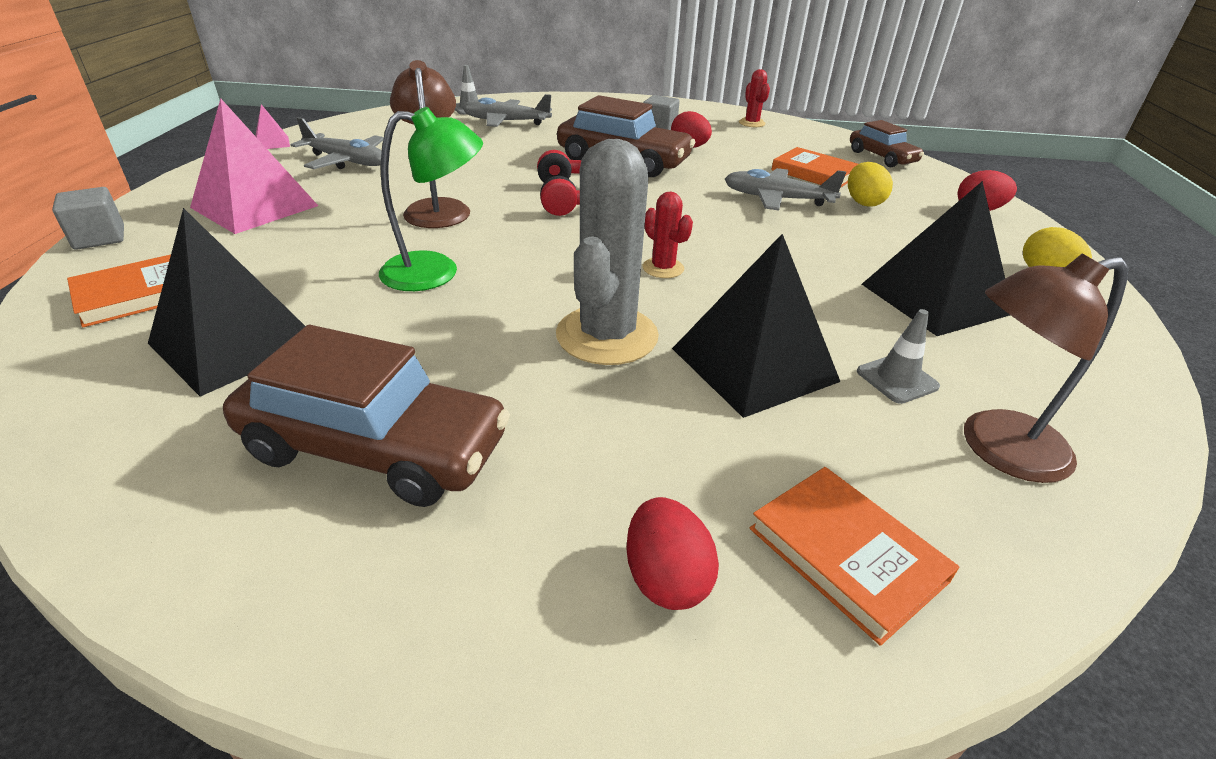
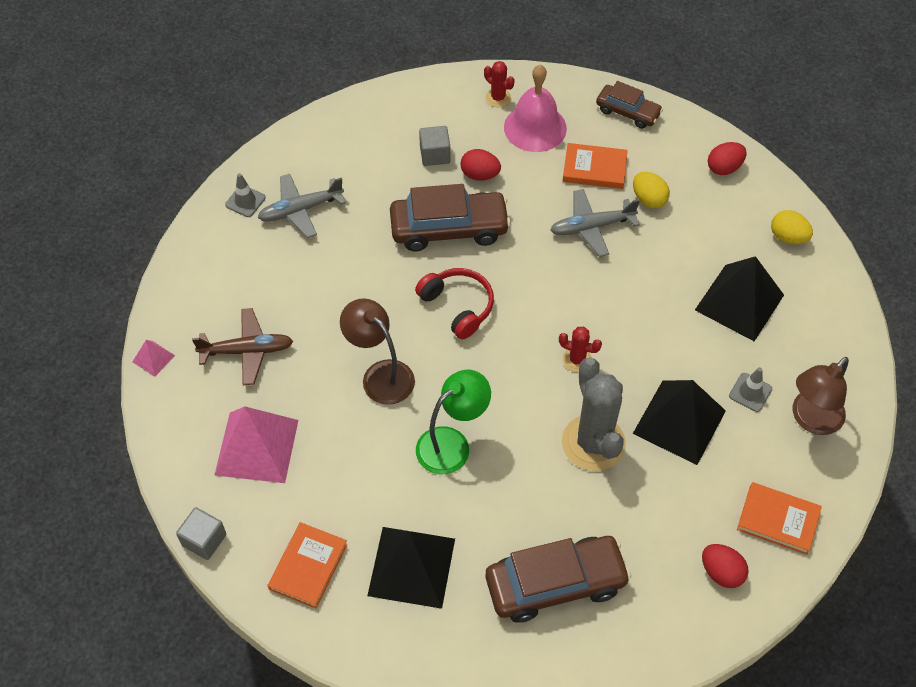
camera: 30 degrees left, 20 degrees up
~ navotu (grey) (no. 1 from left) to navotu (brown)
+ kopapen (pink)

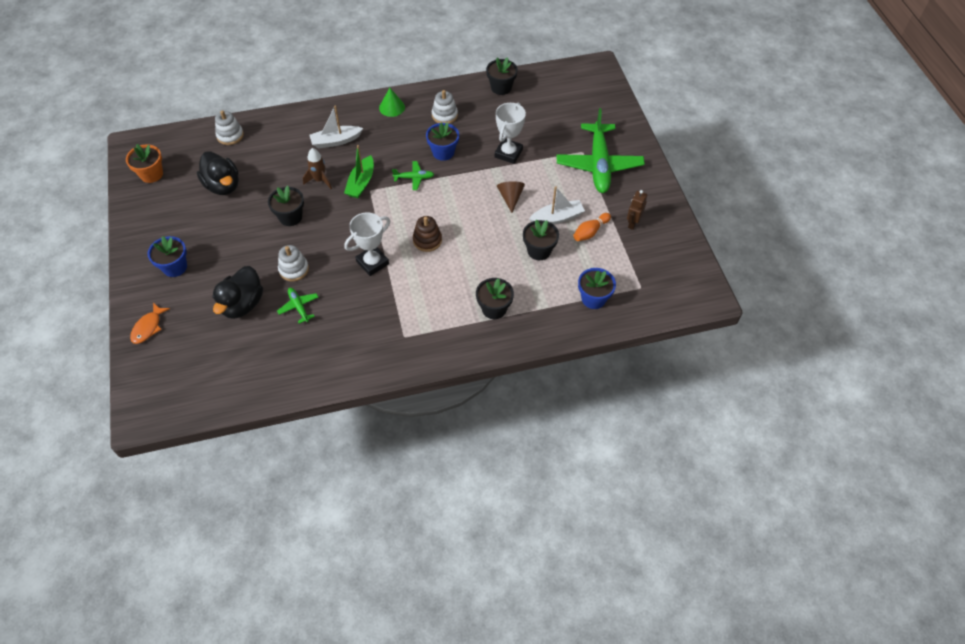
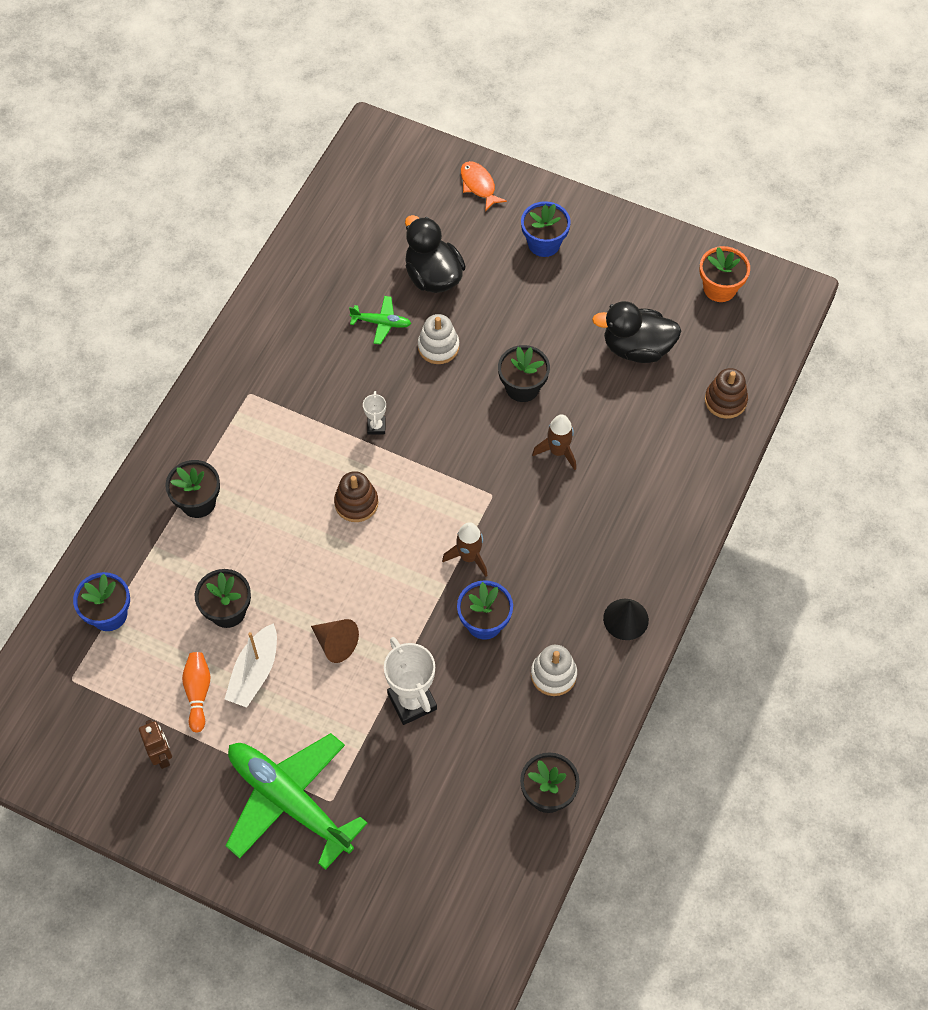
camera: 130 degrees right, 5 degrees up
~ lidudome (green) to lidudome (black)
- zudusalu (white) (no. 1 from left)
~ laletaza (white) (no. 1 from left) to laletaza (brown) (no. 2 from left)
- zudusalu (green)
~ navotu (green) (no. 2 from left) to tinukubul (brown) (no. 1 from left)
~ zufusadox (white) (no. 1 from left) x0.51

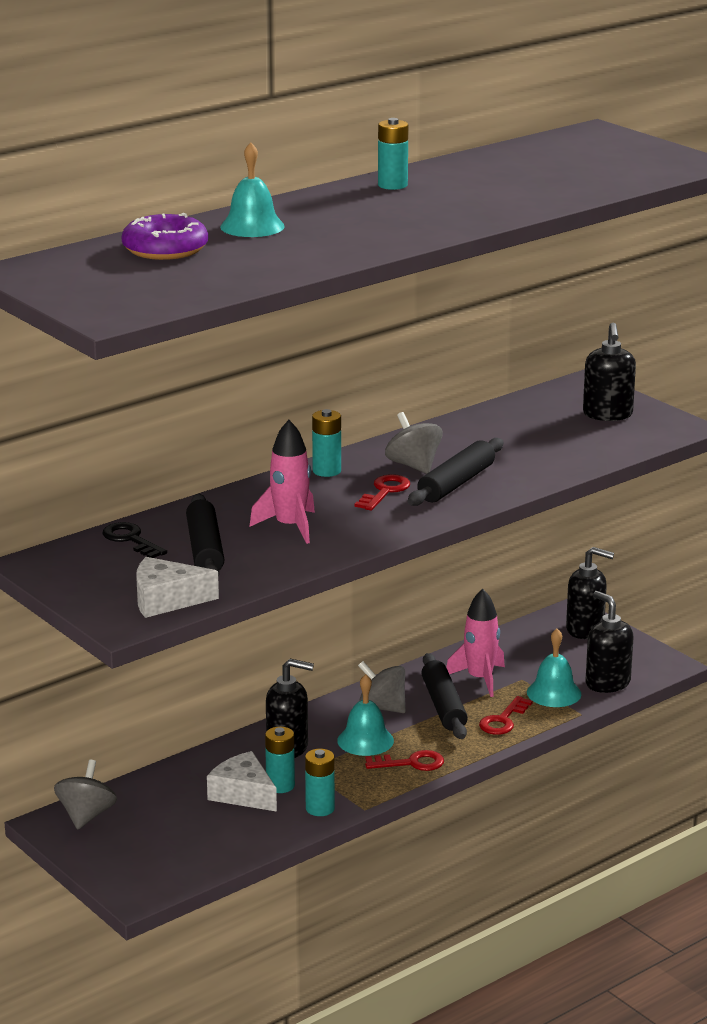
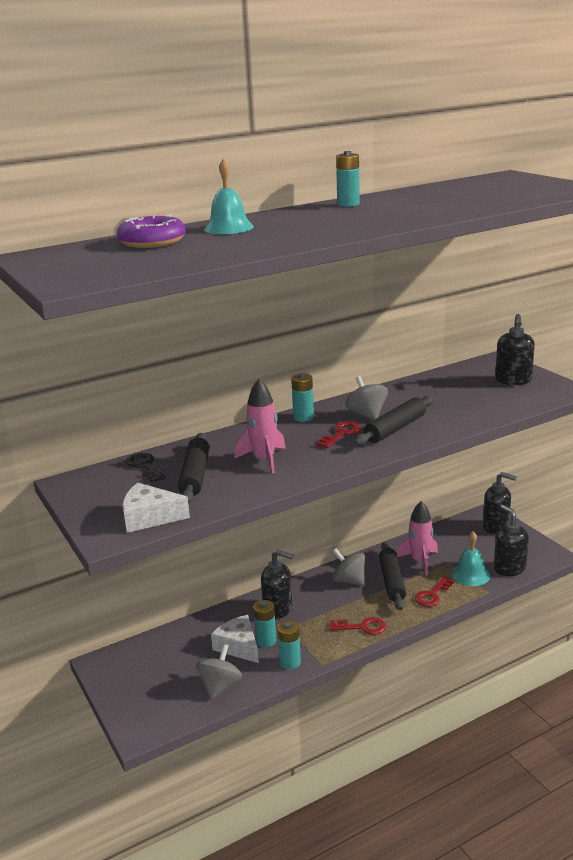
camera: 10 degrees right, 0 degrees up
- kopapen (turquoise) (no. 2 from left)
~ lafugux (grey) (no. 1 from left)

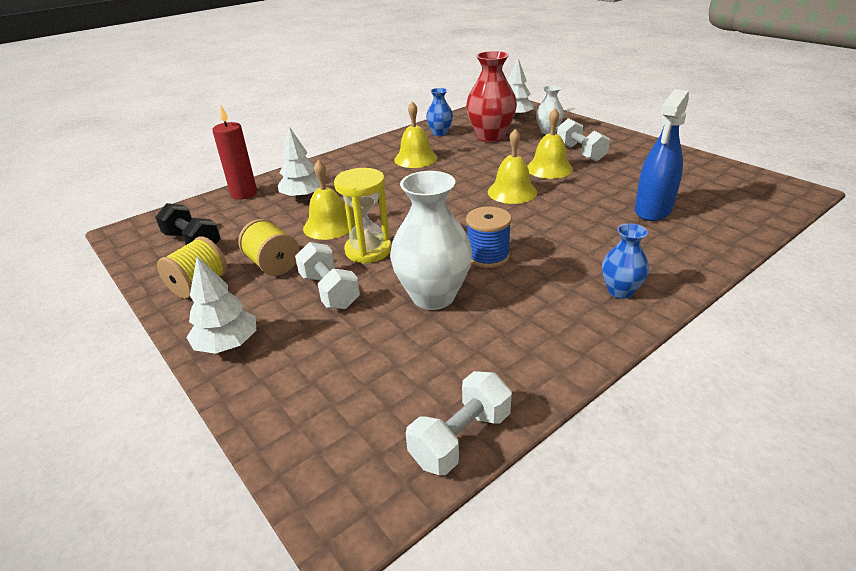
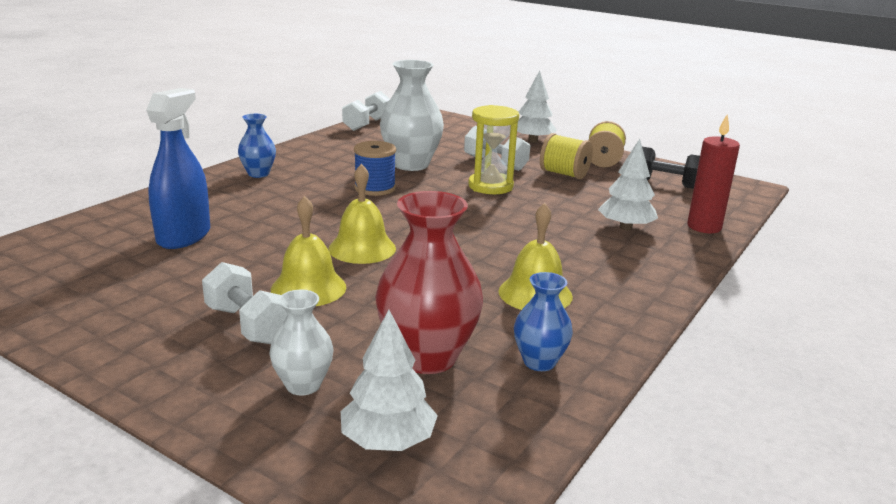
camera: 160 degrees right, 10 degrees down
- kopapen (yellow) (no. 1 from left)

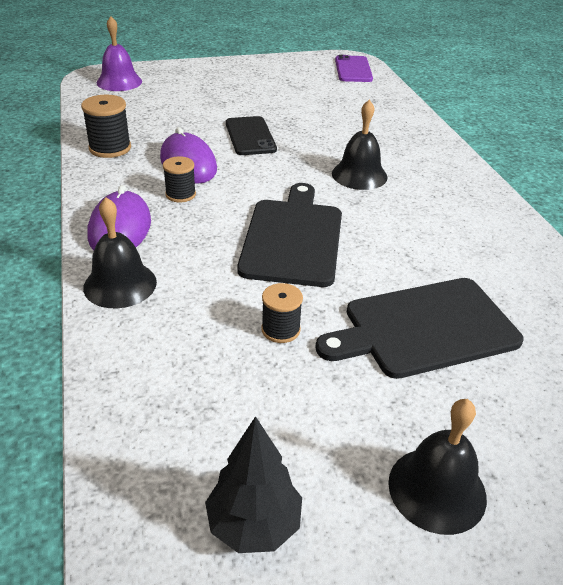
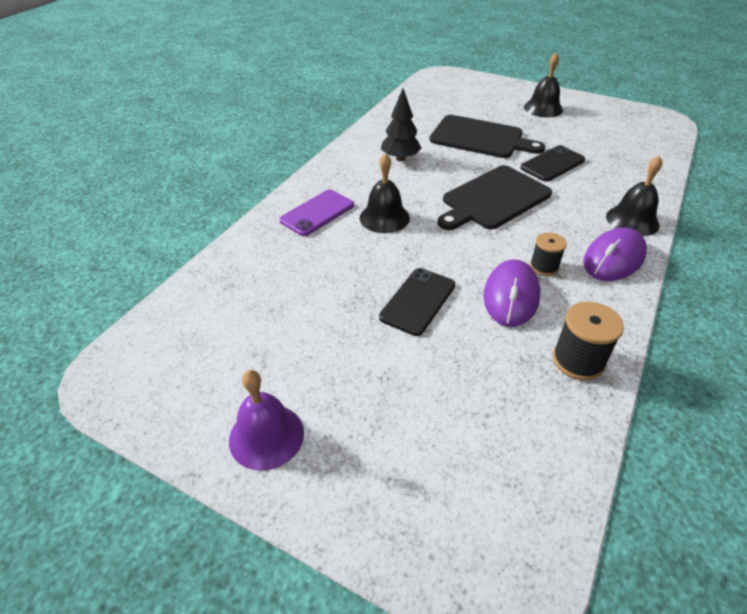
camera: 135 degrees left, 5 degrees up
~ kopapen (purple)
~ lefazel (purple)
~ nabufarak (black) (no. 3 from left) to lefazel (black) (no. 2 from left)
~ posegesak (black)

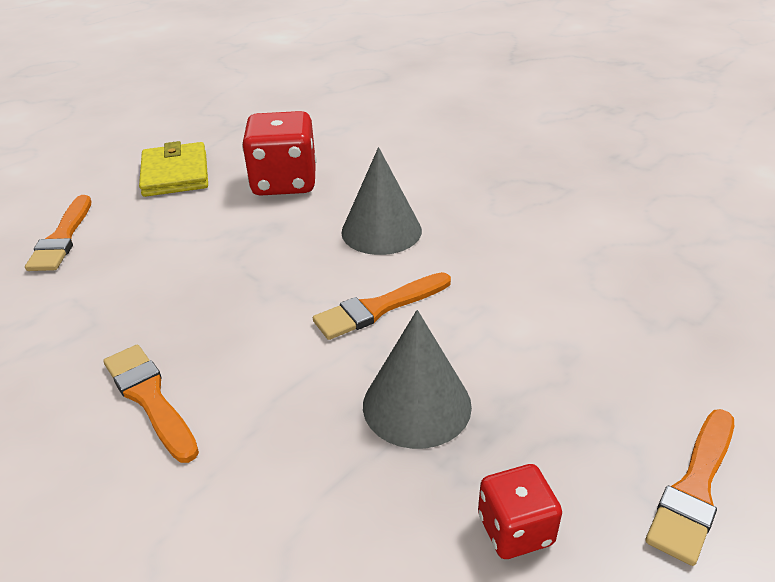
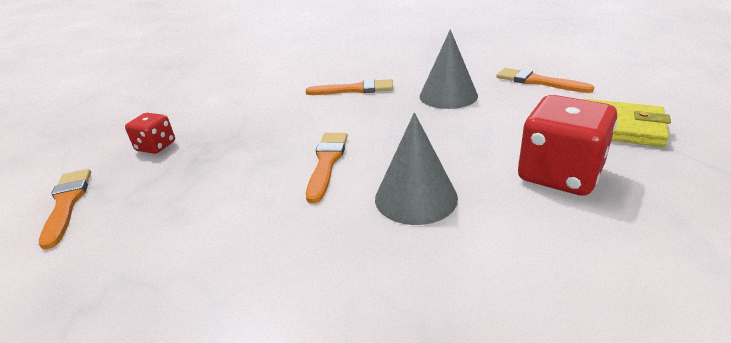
camera: 130 degrees right, 5 degrees down
~ lidudome (grey) (no. 2 from left)

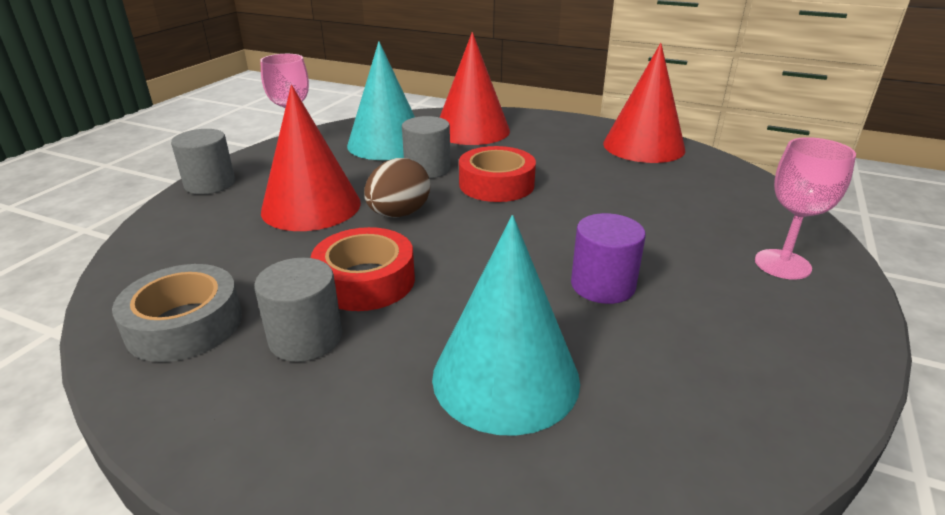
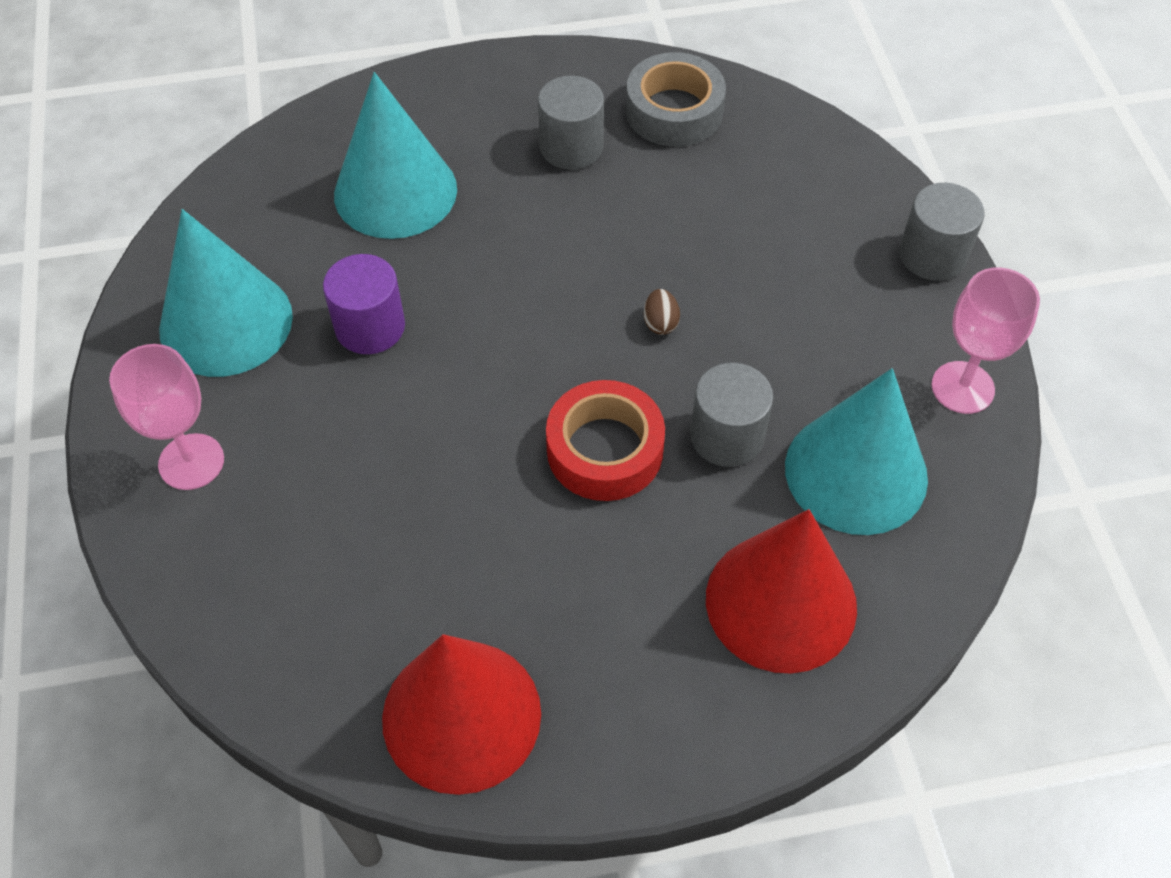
camera: 145 degrees right, 25 degrees up
- lidudome (red) (no. 1 from left)
~ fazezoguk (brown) x0.48
- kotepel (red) (no. 1 from left)
+ lidudome (turquoise) (no. 1 from left)

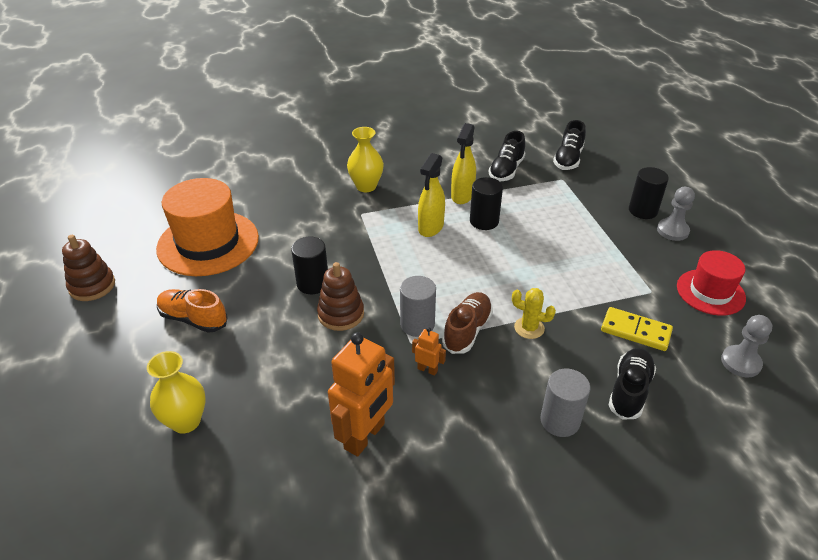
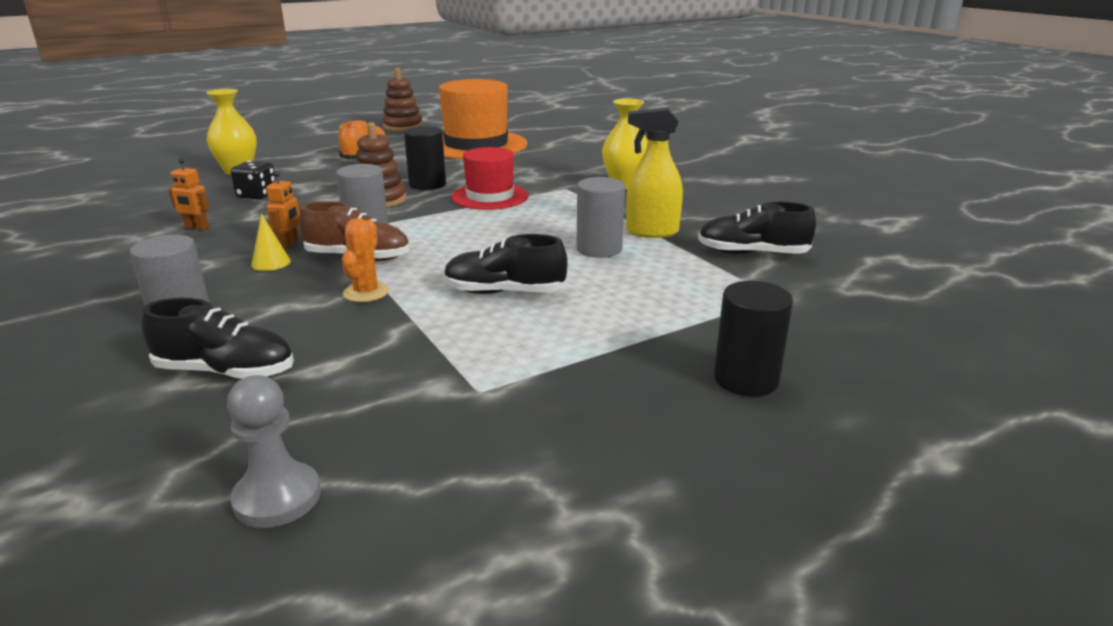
camera: 75 degrees right, 15 degrees down
~ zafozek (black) (no. 2 from left)
- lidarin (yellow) (no. 1 from left)
~ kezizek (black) (no. 2 from left) to kezizek (grey) (no. 3 from left)
- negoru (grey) (no. 1 from left)
~ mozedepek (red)
~ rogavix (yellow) to rogavix (orange)
- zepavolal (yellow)
~ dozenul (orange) (no. 1 from left) x0.45
+ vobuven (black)
+ lidudome (yellow)

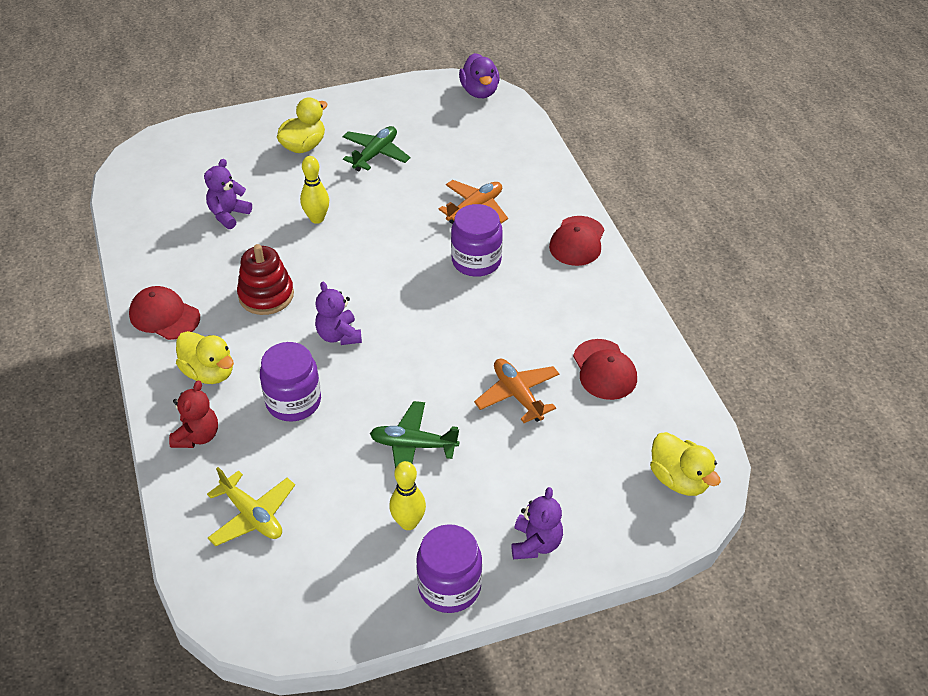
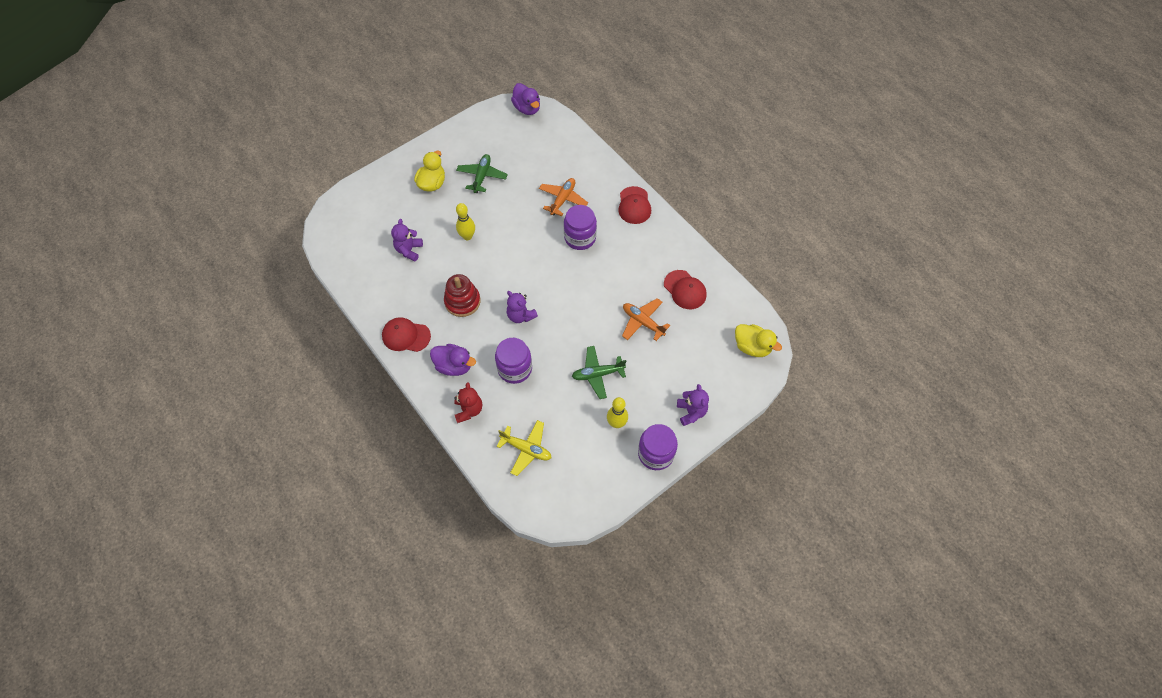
camera: 20 degrees left, 15 degrees up
~ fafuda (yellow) (no. 1 from left) to fafuda (purple) (no. 1 from left)

